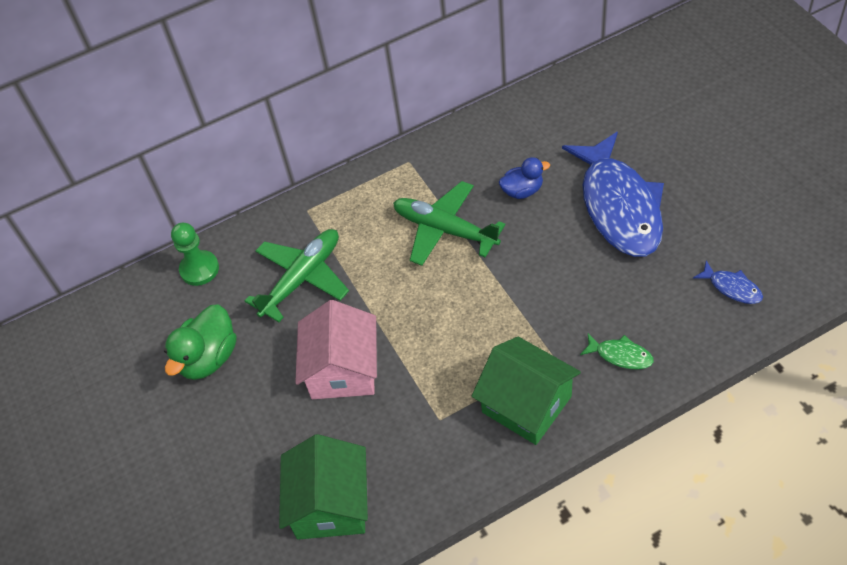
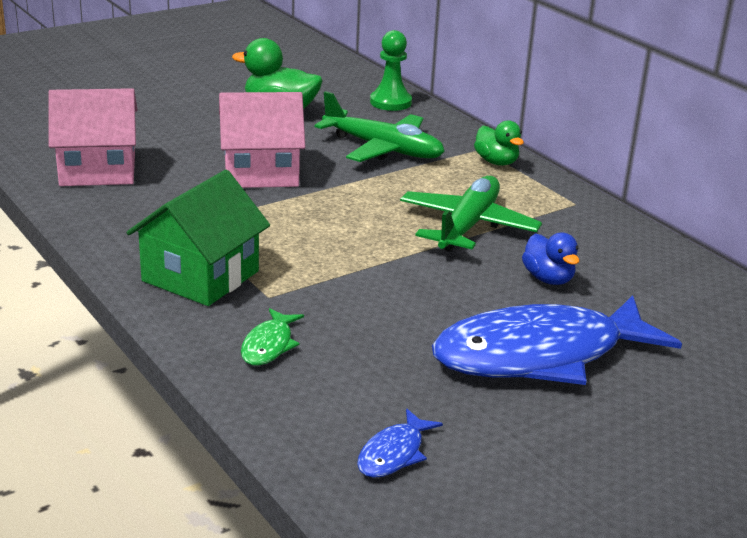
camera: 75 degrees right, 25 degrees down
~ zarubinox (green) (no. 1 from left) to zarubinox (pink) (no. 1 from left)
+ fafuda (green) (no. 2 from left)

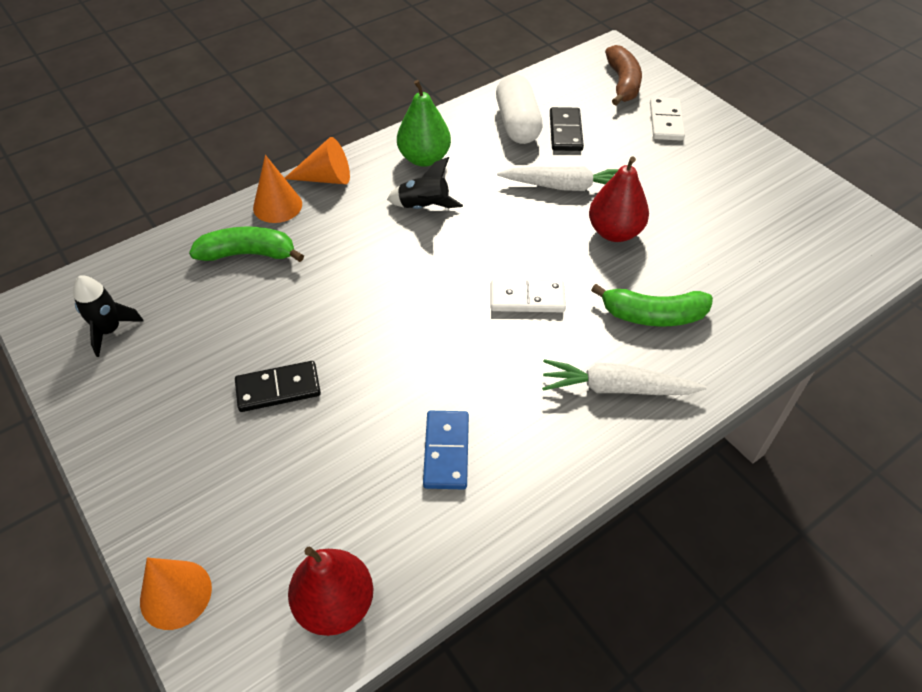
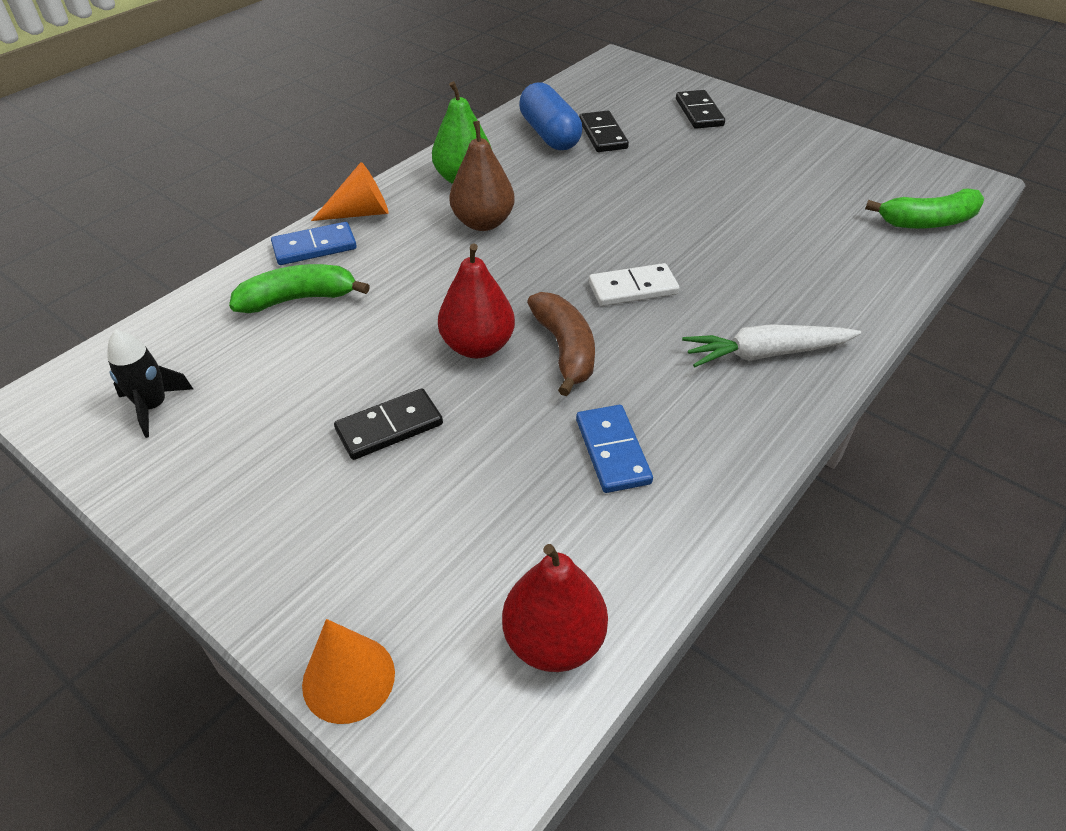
camera: 15 degrees left, 5 degrees down
~ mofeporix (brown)
~ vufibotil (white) to vufibotil (blue)
~ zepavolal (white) (no. 2 from left) to zepavolal (black) (no. 3 from left)
~ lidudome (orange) (no. 2 from left) to zepavolal (blue) (no. 1 from left)
~ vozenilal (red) (no. 2 from left in the first image) to vozenilal (red) (no. 1 from left)
~ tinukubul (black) (no. 2 from left) to vozenilal (brown)
- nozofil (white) (no. 1 from left)
~ mofeporix (green) (no. 2 from left)

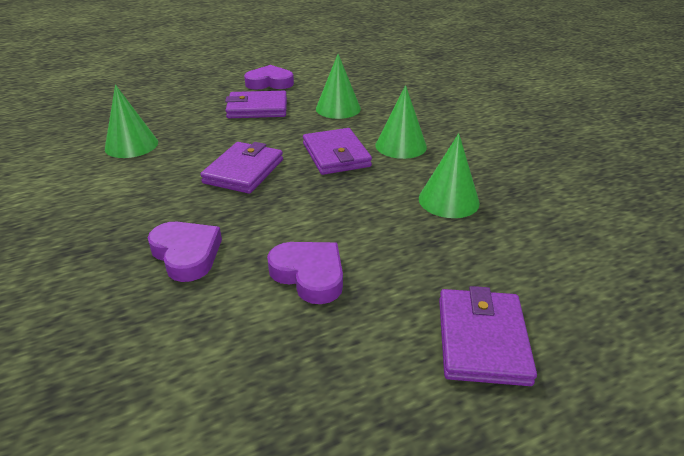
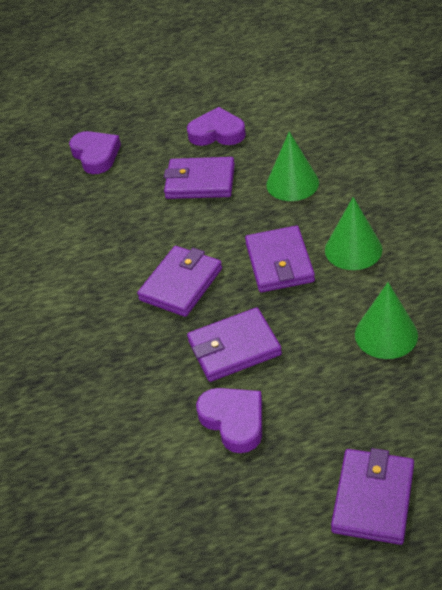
camera: 15 degrees right, 10 degrees up
- lidudome (green) (no. 1 from left)
~ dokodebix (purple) (no. 1 from left)
+ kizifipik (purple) (no. 3 from left)

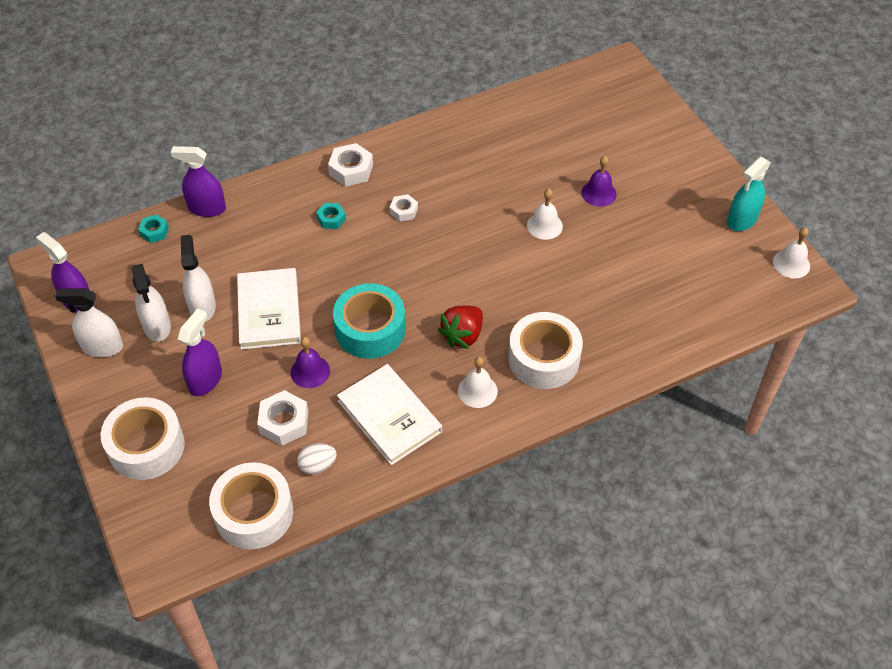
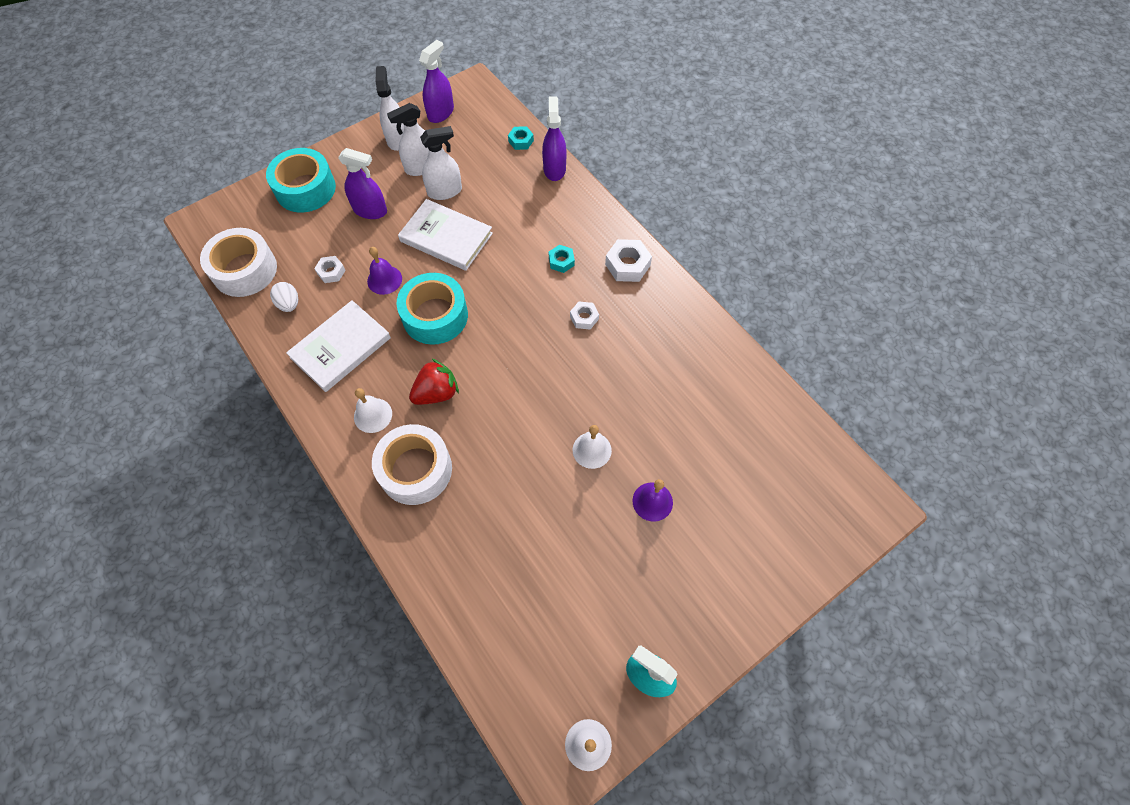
camera: 80 degrees right, 10 degrees up
~ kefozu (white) (no. 1 from left in the first image) 45 degrees clockwise
~ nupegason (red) 120 degrees clockwise
~ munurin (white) (no. 1 from left) x0.62
~ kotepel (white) (no. 1 from left) to kotepel (turquoise) (no. 1 from left)

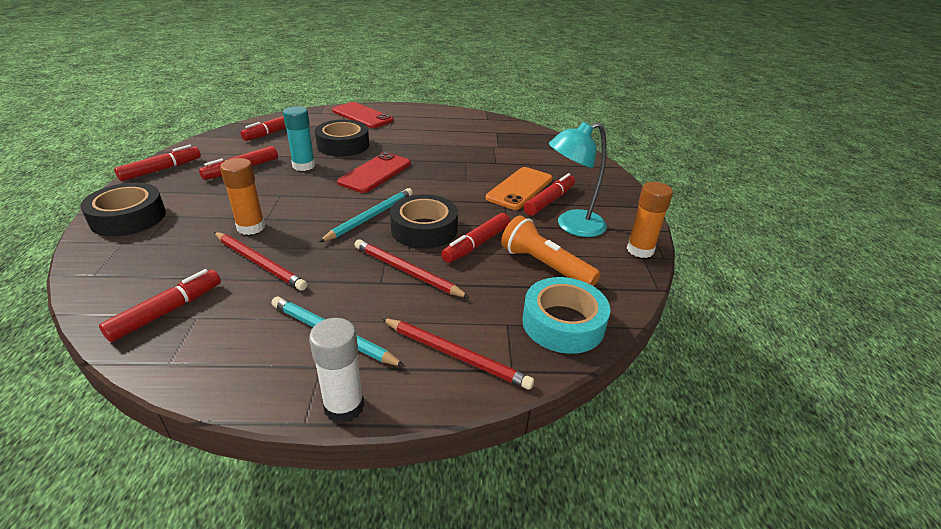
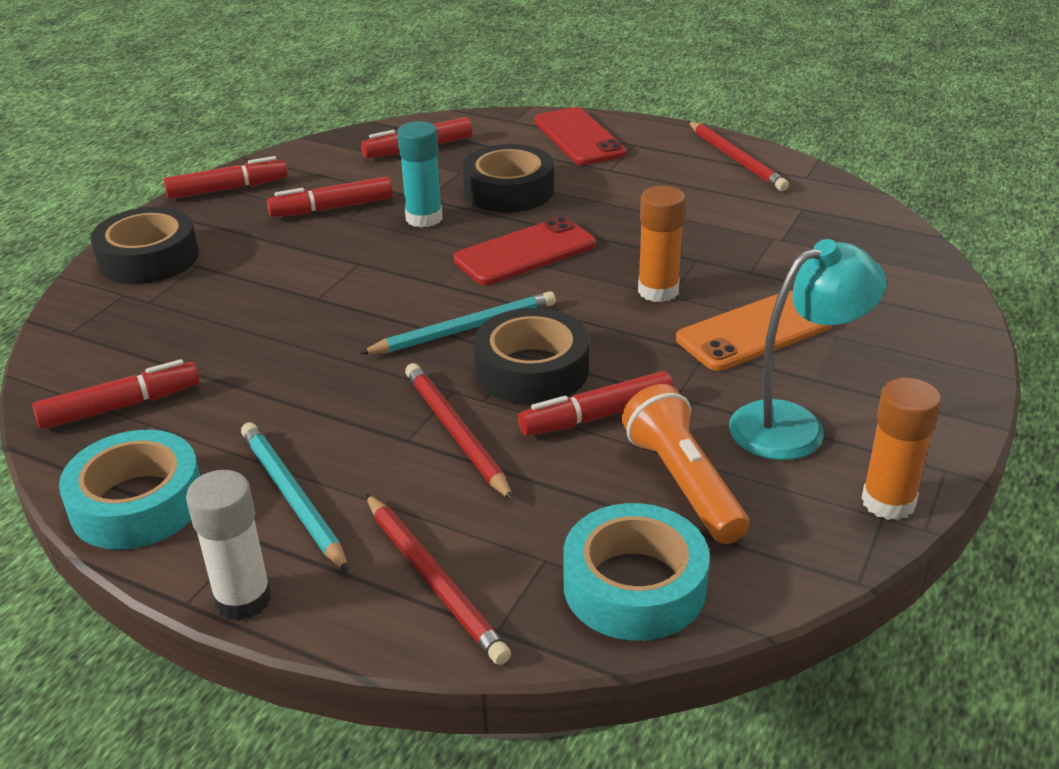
camera: 30 degrees right, 0 degrees up
~ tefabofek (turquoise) 150 degrees clockwise
~ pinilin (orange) (no. 1 from left)
- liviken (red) (no. 6 from left)
~ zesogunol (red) (no. 1 from left in the first image) to zesogunol (red) (no. 3 from left)
+ kotepel (turquoise) (no. 1 from left)

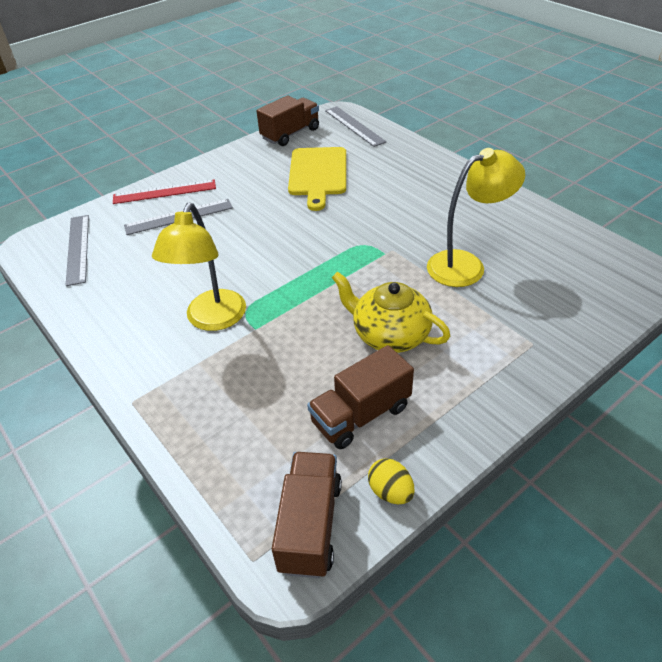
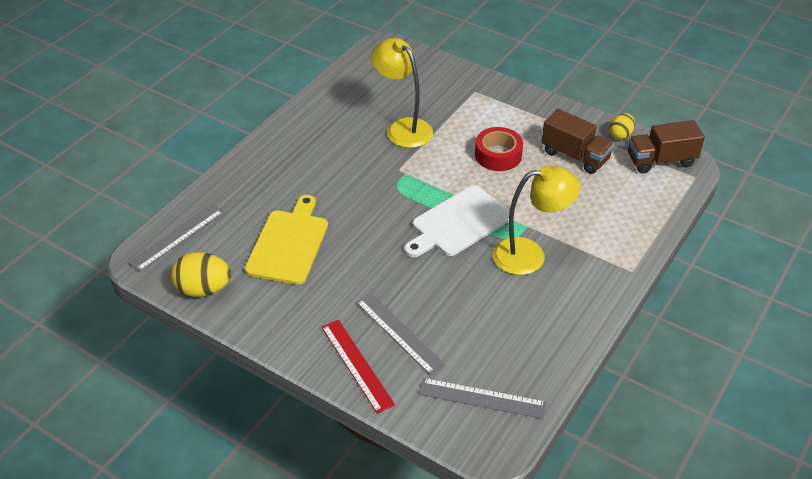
camera: 110 degrees left, 0 degrees up
~ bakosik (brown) (no. 1 from left) to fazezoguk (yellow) (no. 1 from left)
~ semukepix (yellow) 60 degrees counterclockwise
~ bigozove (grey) (no. 1 from left in the first image) 45 degrees clockwise
~ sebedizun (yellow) to kotepel (red)
+ semukepix (white)

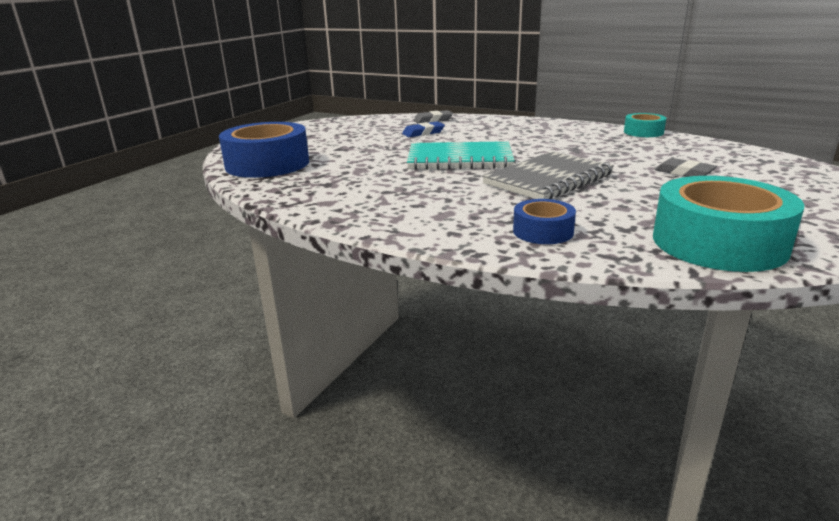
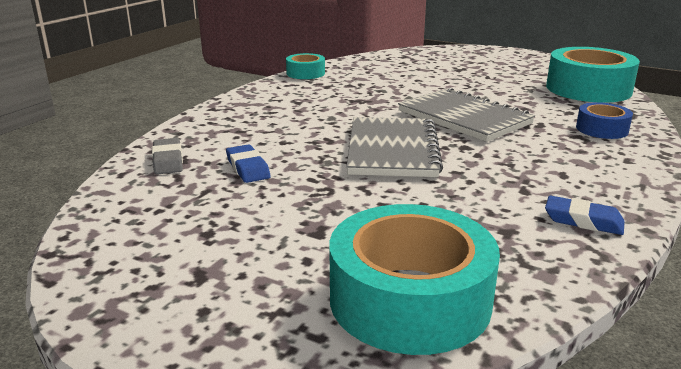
camera: 90 degrees left, 0 degrees up
~ kotepel (blue) (no. 1 from left) to kotepel (turquoise) (no. 2 from left)
~ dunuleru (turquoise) to dunuleru (grey) (no. 1 from left)
- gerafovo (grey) (no. 2 from left)
+ gerafovo (blue) (no. 2 from left)

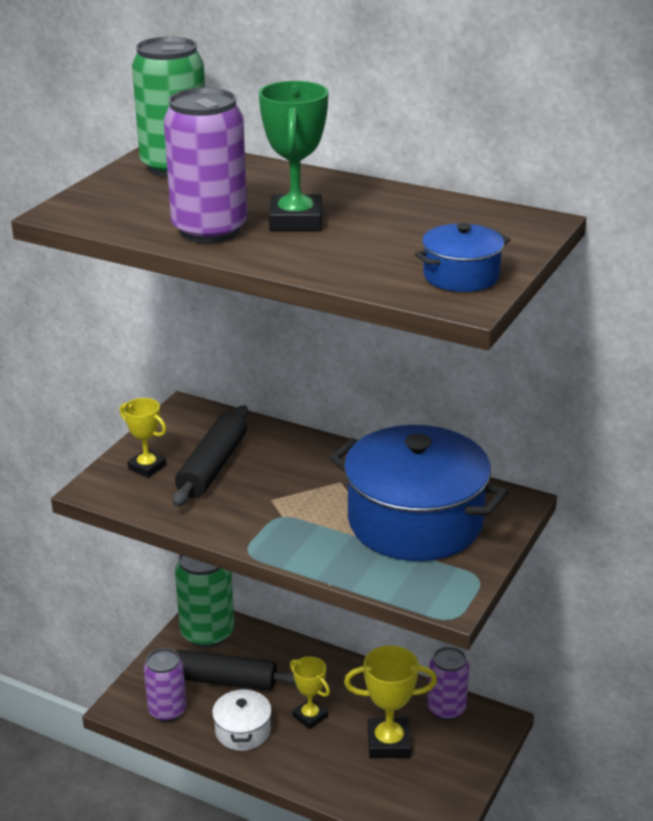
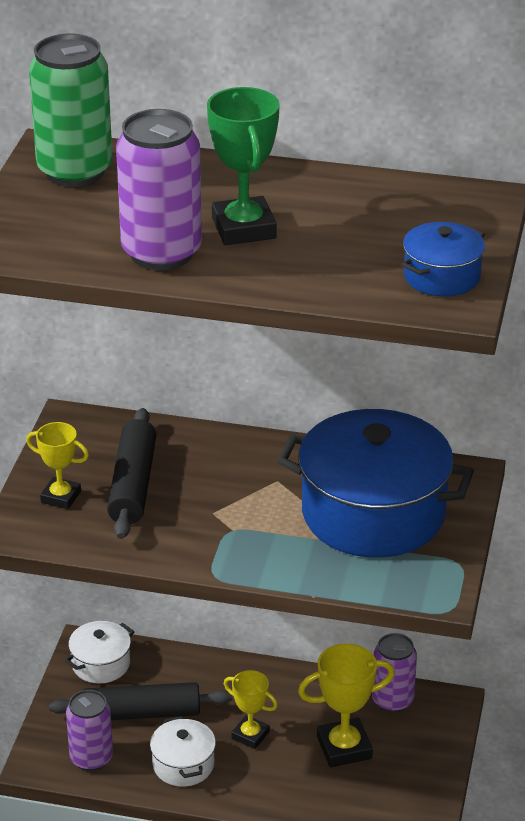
camera: 15 degrees left, 5 degrees up
~ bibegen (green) (no. 2 from left) to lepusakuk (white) (no. 1 from left)

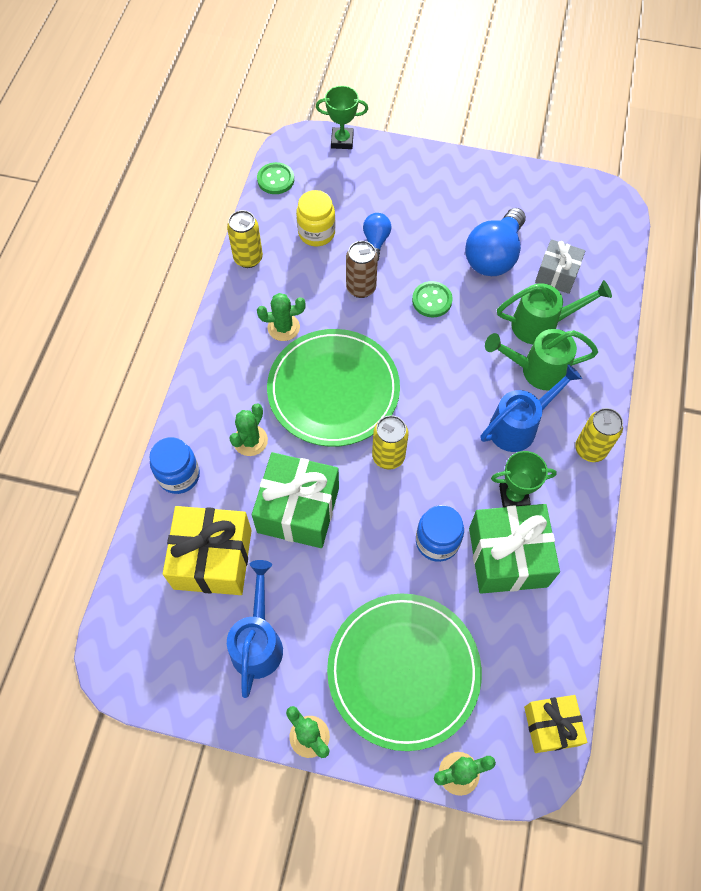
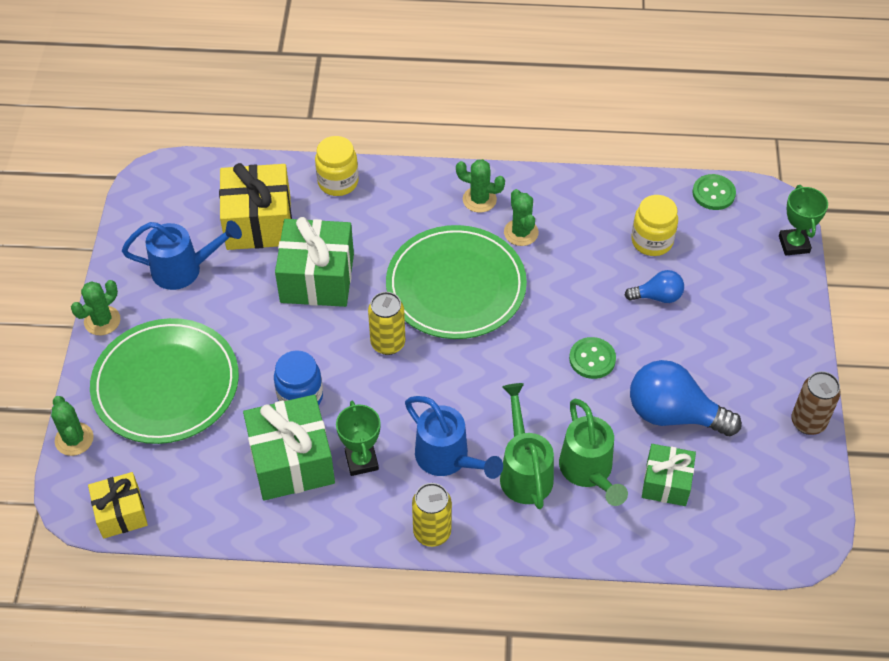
camera: 80 degrees right, 10 degrees down
- bibegen (yellow) (no. 1 from left)
~ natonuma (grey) to natonuma (green) (no. 3 from left)
~ bibegen (brown)
~ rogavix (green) (no. 1 from left in the first image) to rogavix (green) (no. 3 from left)
~ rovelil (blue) (no. 1 from left) to rovelil (yellow) (no. 1 from left)

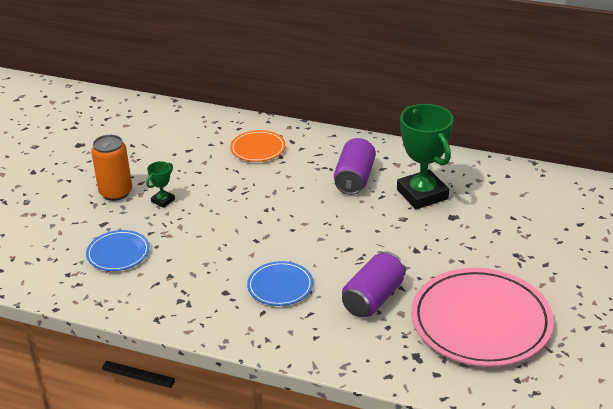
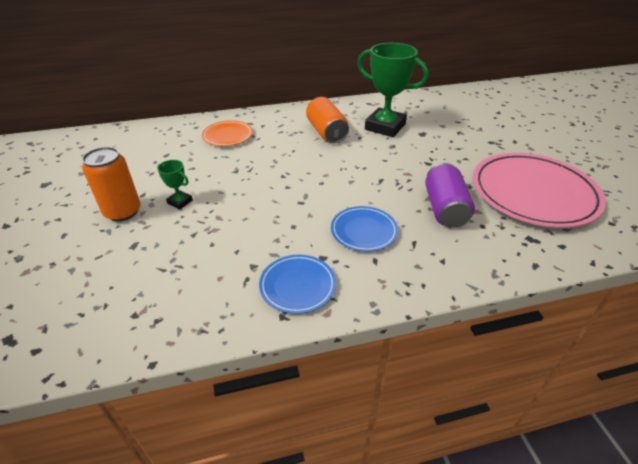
camera: 35 degrees left, 5 degrees up
~ bibegen (purple) (no. 1 from left) to bibegen (orange) (no. 2 from left)
~ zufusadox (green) (no. 1 from left) 60 degrees counterclockwise
~ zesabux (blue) (no. 1 from left)

